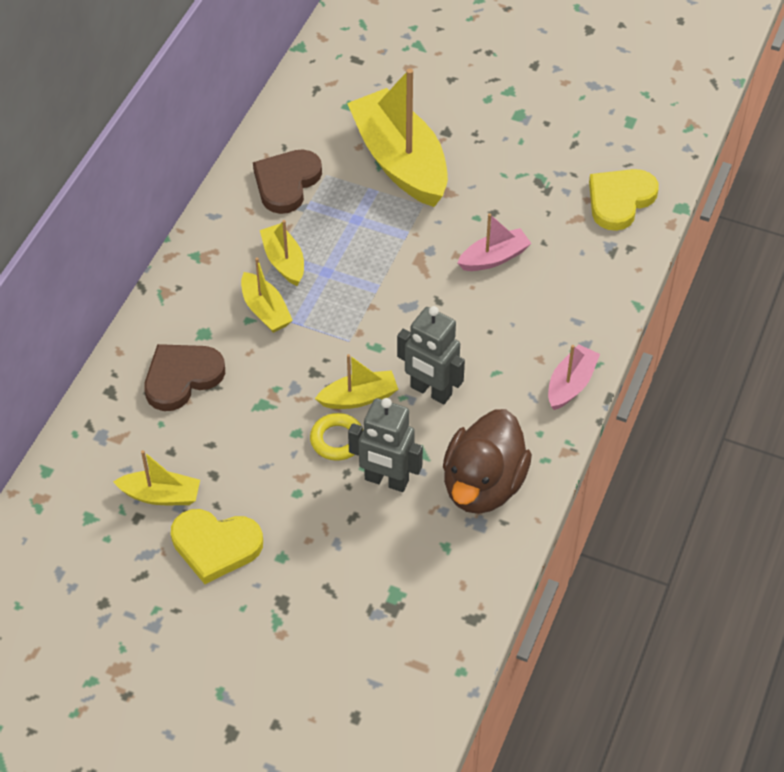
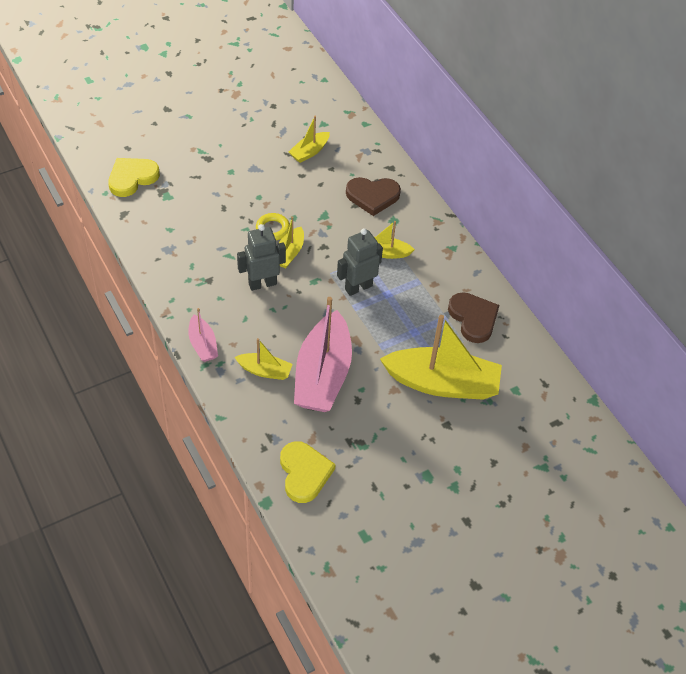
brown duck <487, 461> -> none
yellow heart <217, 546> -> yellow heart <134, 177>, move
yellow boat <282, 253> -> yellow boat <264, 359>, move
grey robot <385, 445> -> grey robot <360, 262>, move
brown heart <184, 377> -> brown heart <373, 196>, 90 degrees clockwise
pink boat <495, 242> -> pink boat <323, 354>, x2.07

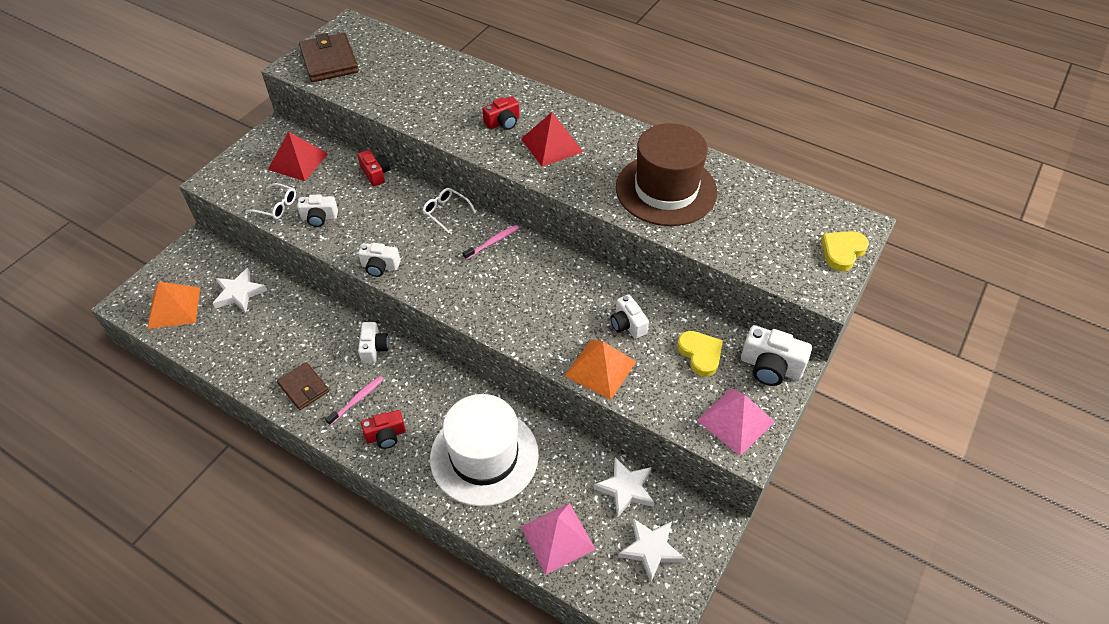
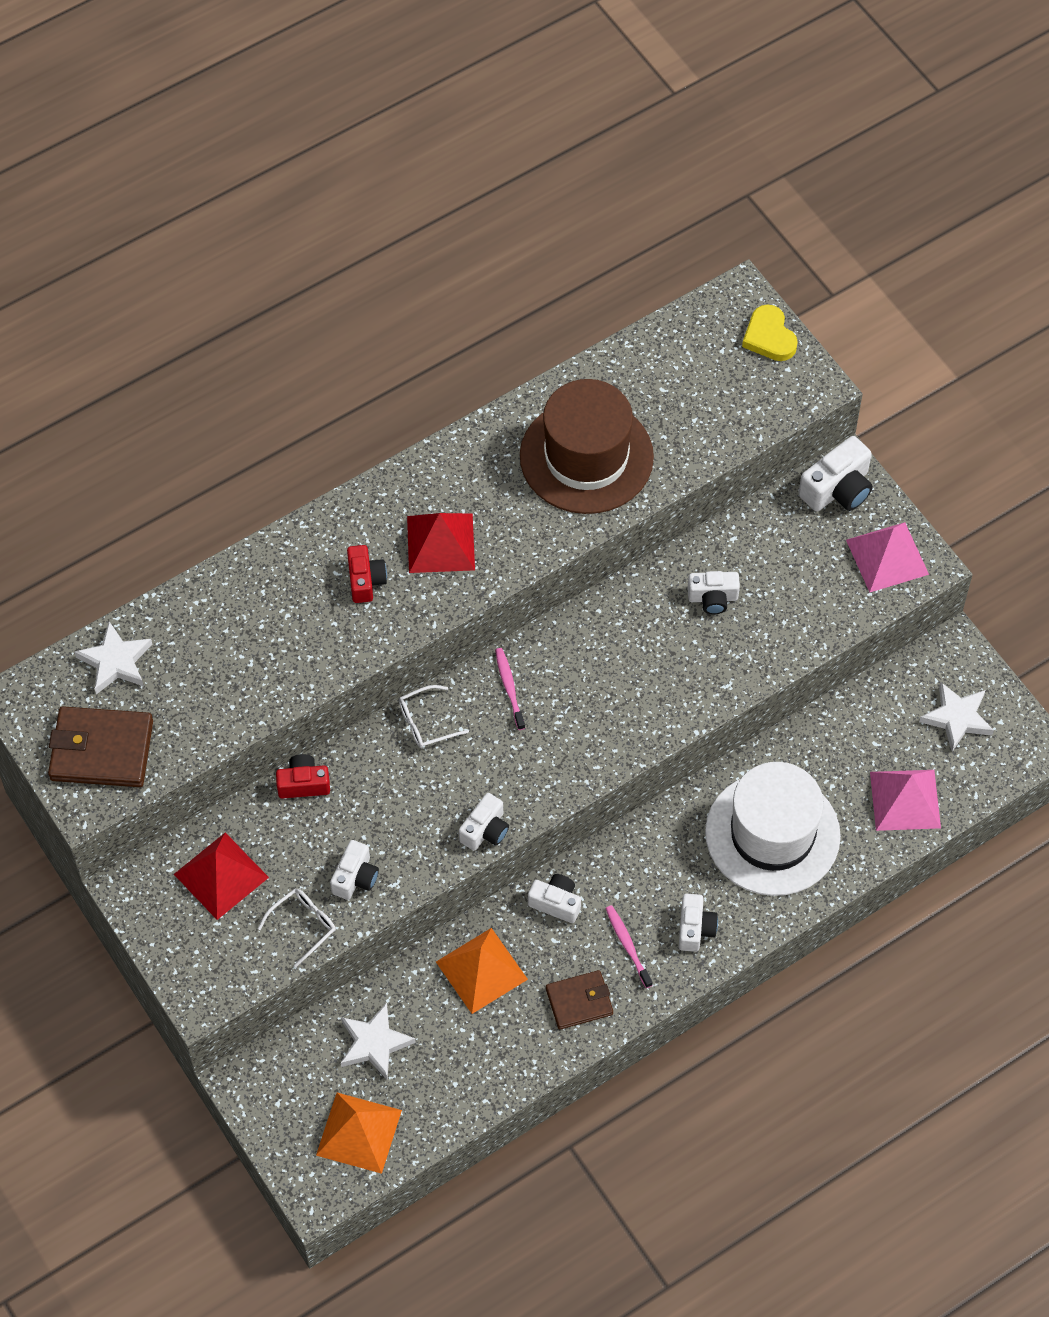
yellow heart <700, 354> -> none
orange pyramid <600, 369> -> orange pyramid <482, 971>, move
white star <624, 487> -> white star <113, 657>, move
red camera <383, 429> -> white camera <698, 923>

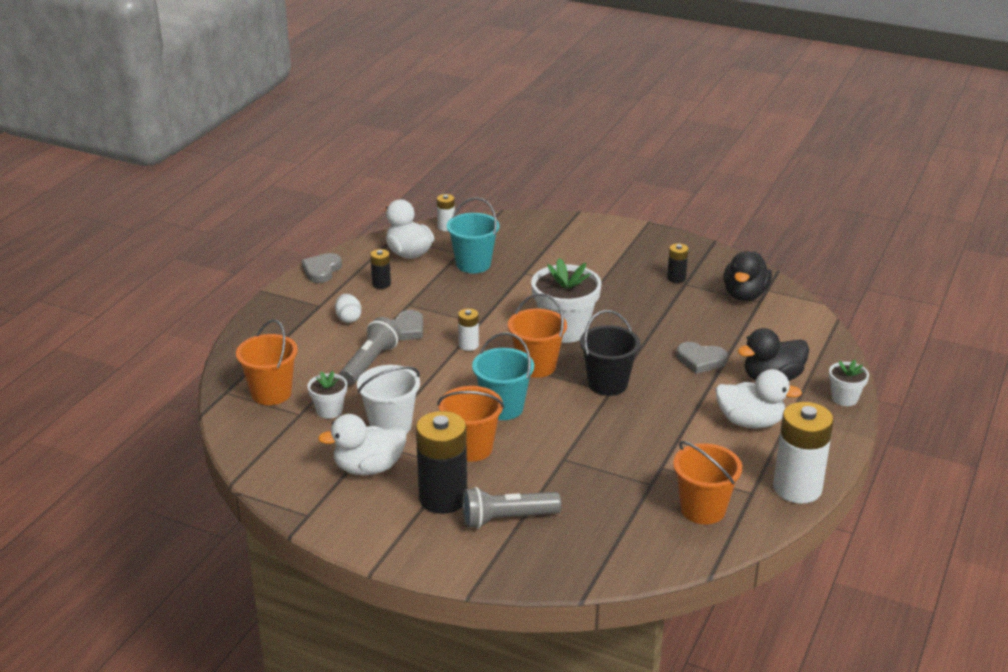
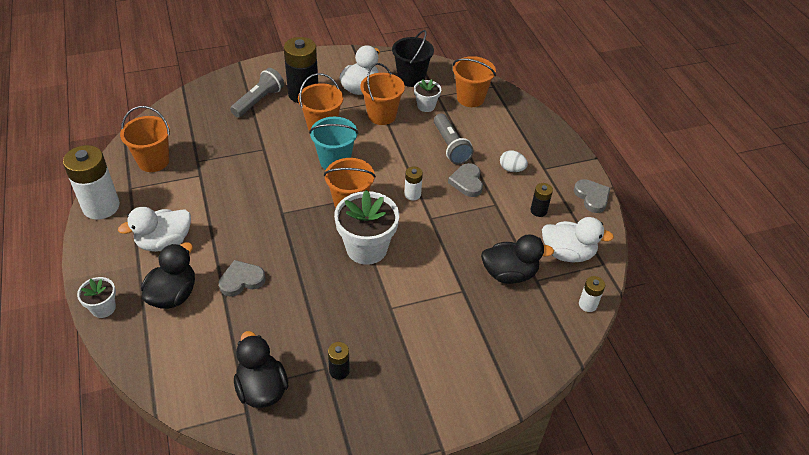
black bucket <610, 353> -> black bucket <413, 58>, move
turquoise bucket <473, 235> -> black duck <517, 259>
white bucket <388, 399> -> orange bucket <382, 94>

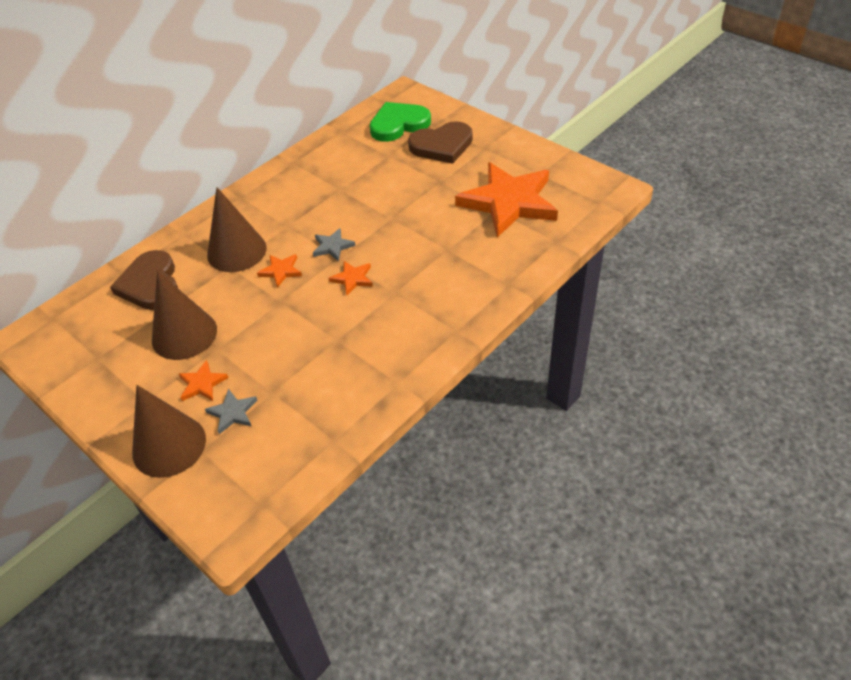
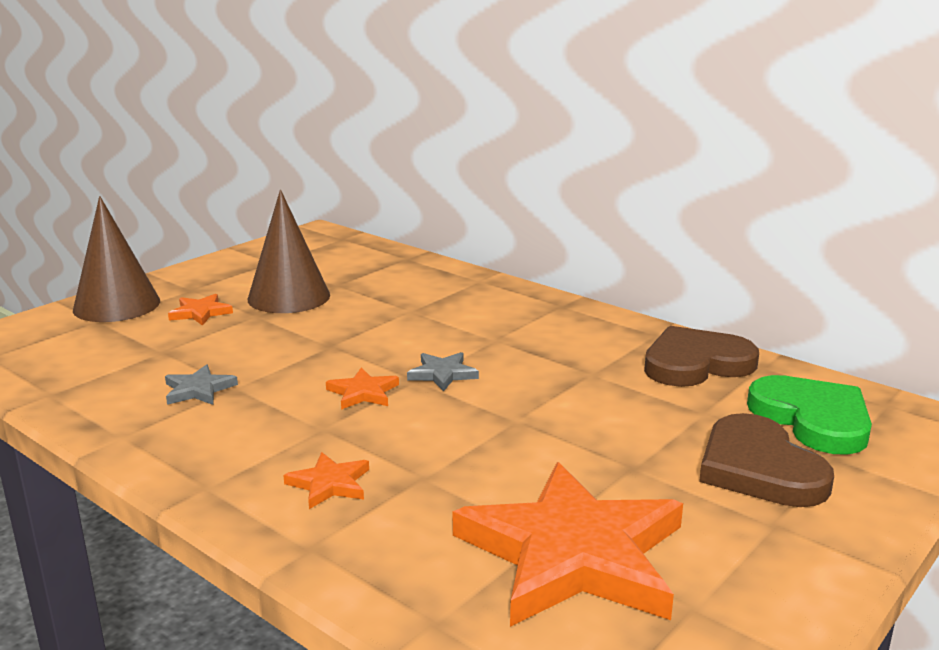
brown cone <237, 229> -> none
brown heart <144, 280> -> brown heart <701, 356>, move
grey star <231, 411> -> grey star <201, 384>, move
orange star <279, 271> -> orange star <326, 480>, move

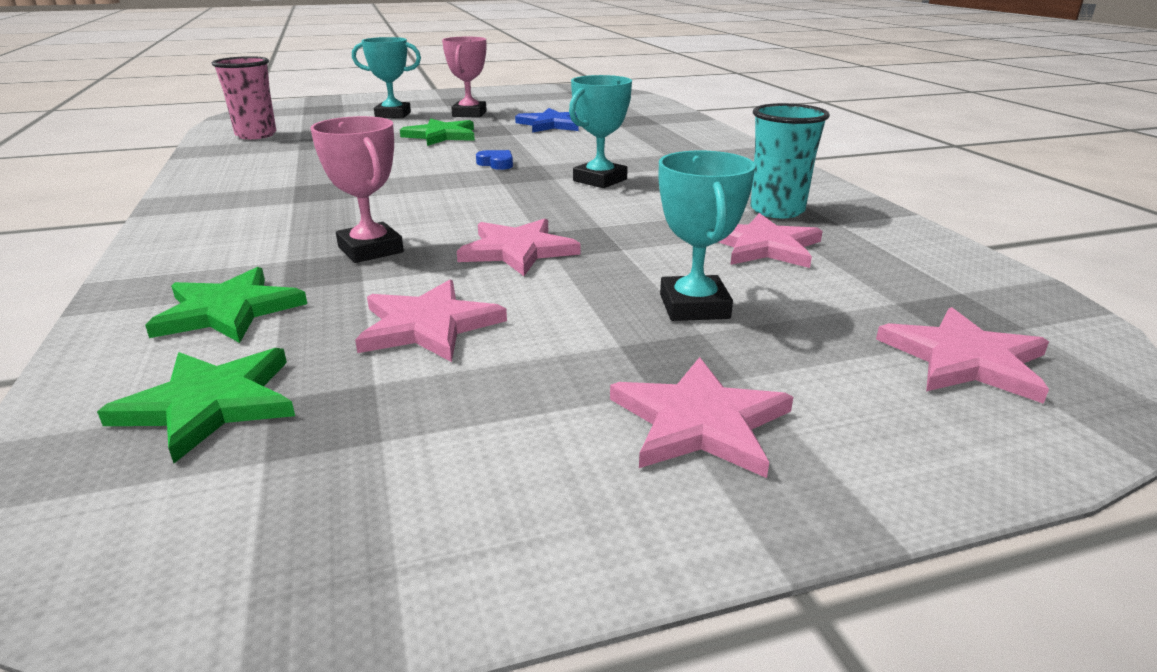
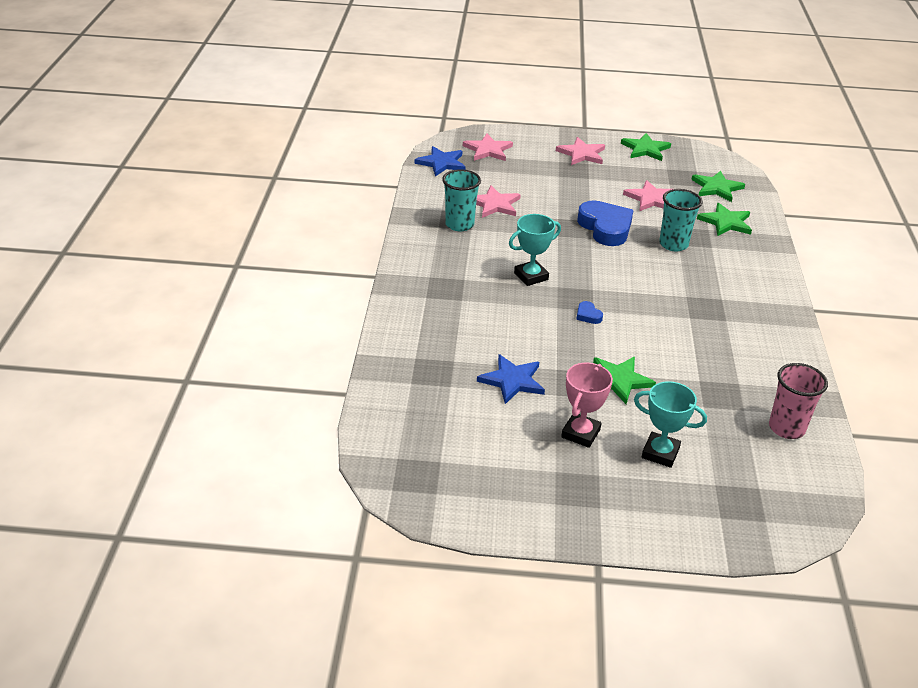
turquoise trophy <707, 235> -> none
none -> blue star <440, 161>
none -> green star <646, 147>
pink trophy <357, 189> -> turquoise cup <680, 220>
pink star <519, 247> -> blue heart <605, 223>

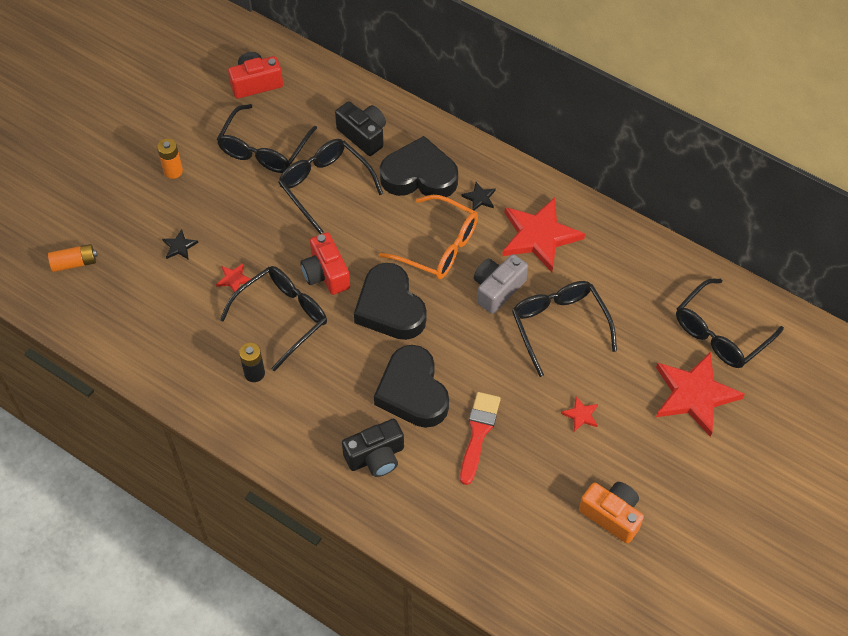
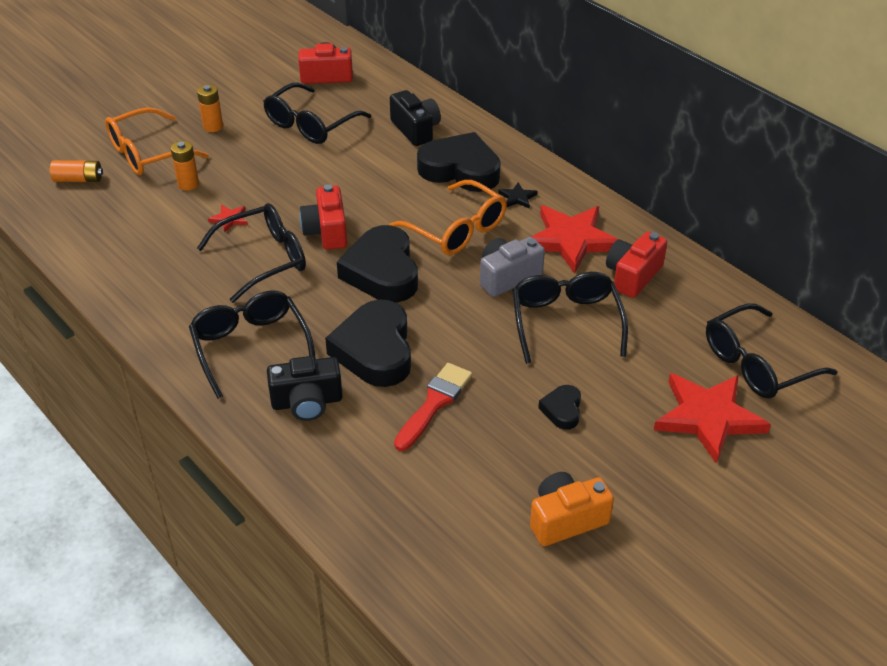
black battery <252, 362> -> none
none -> orange glasses <157, 141>
none -> red camera <636, 265>
black glasses <330, 186> -> black glasses <252, 344>, move
black star <180, 244> -> orange battery <185, 166>
red star <579, 414> -> black heart <559, 407>
orange camera <611, 512> -> orange camera <572, 509>, 75 degrees counterclockwise

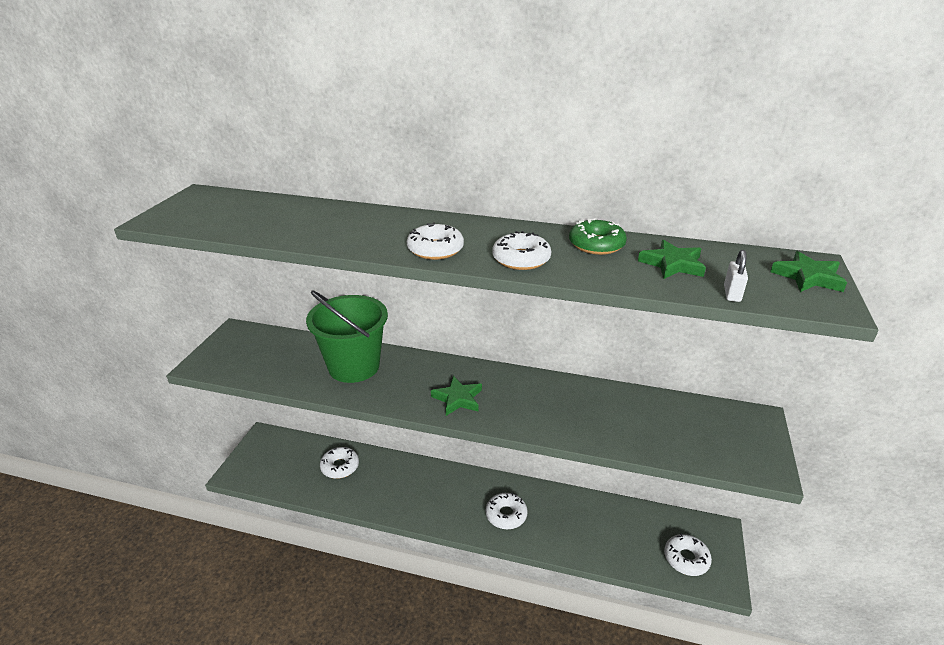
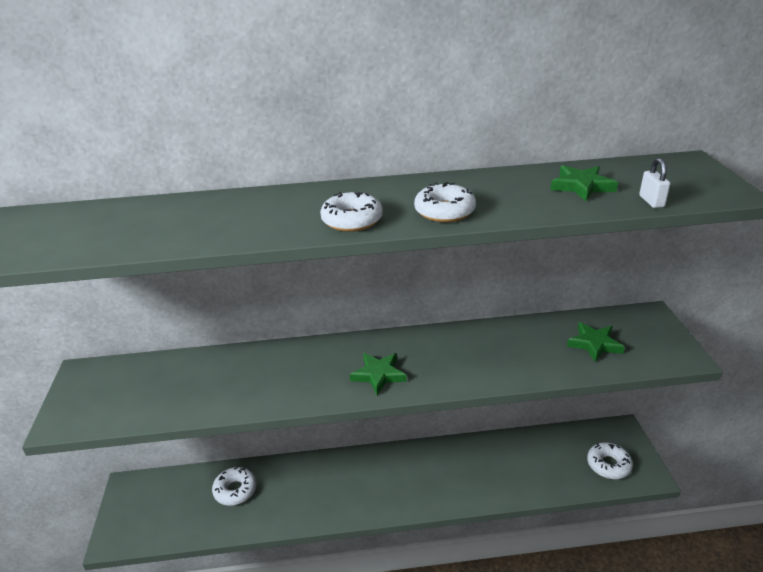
green bucket <347, 337> -> none
white donut <506, 511> -> none
green donut <598, 236> -> none
green star <808, 271> -> green star <596, 342>, move

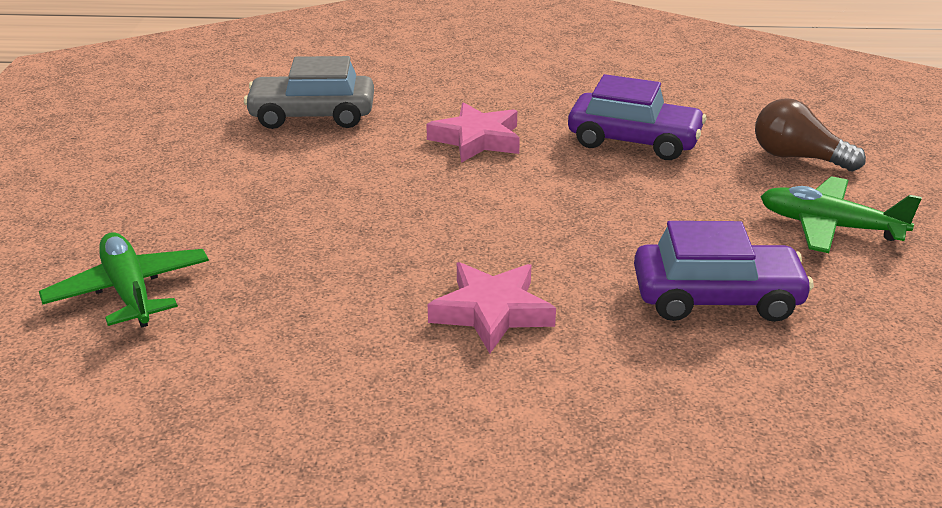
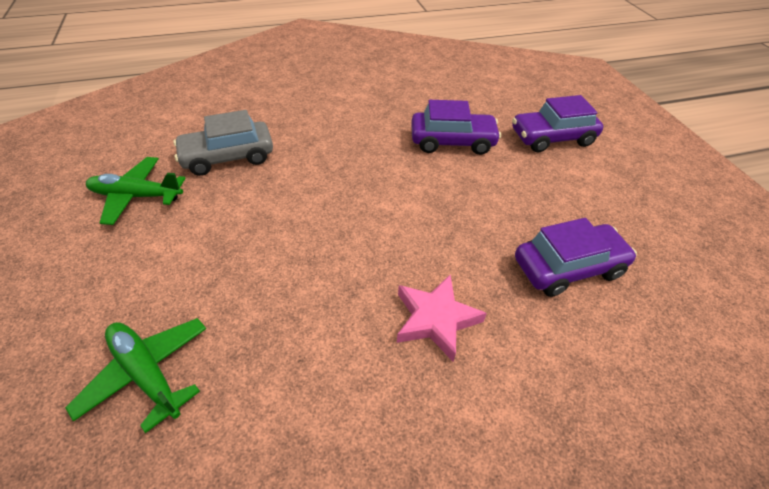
pink star <473, 132> -> none
green plane <841, 214> -> green plane <136, 191>, move
brown light bulb <810, 134> -> purple car <557, 123>

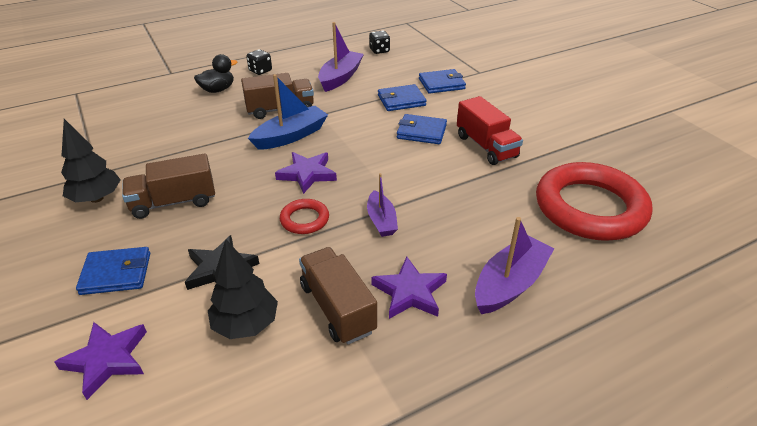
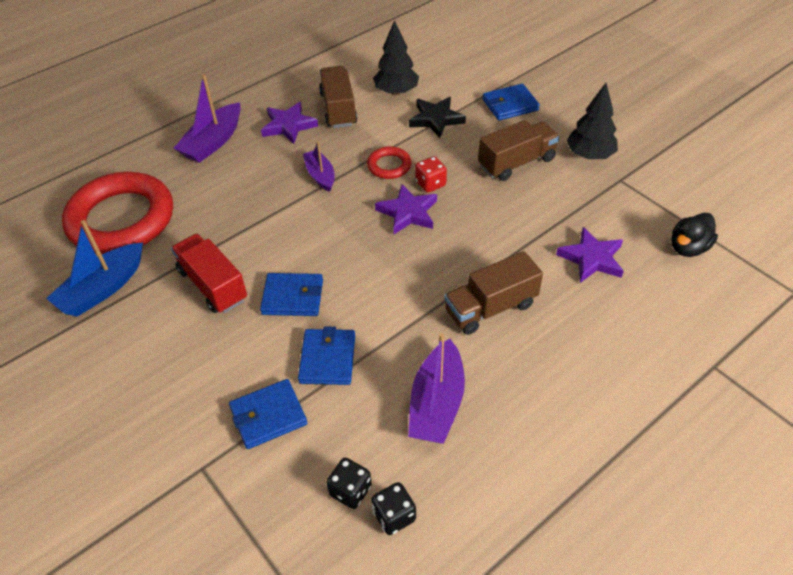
none -> red dice <431, 174>
purple star <101, 361> -> purple star <590, 255>, move
black duck <215, 73> -> black duck <694, 235>, move
black dice <259, 62> -> black dice <349, 483>, move
blue boat <288, 112> -> blue boat <94, 268>, move
brown truck <338, 295> -> brown truck <338, 97>, 150 degrees counterclockwise
blue wallet <402, 97> -> blue wallet <326, 355>, 60 degrees counterclockwise

